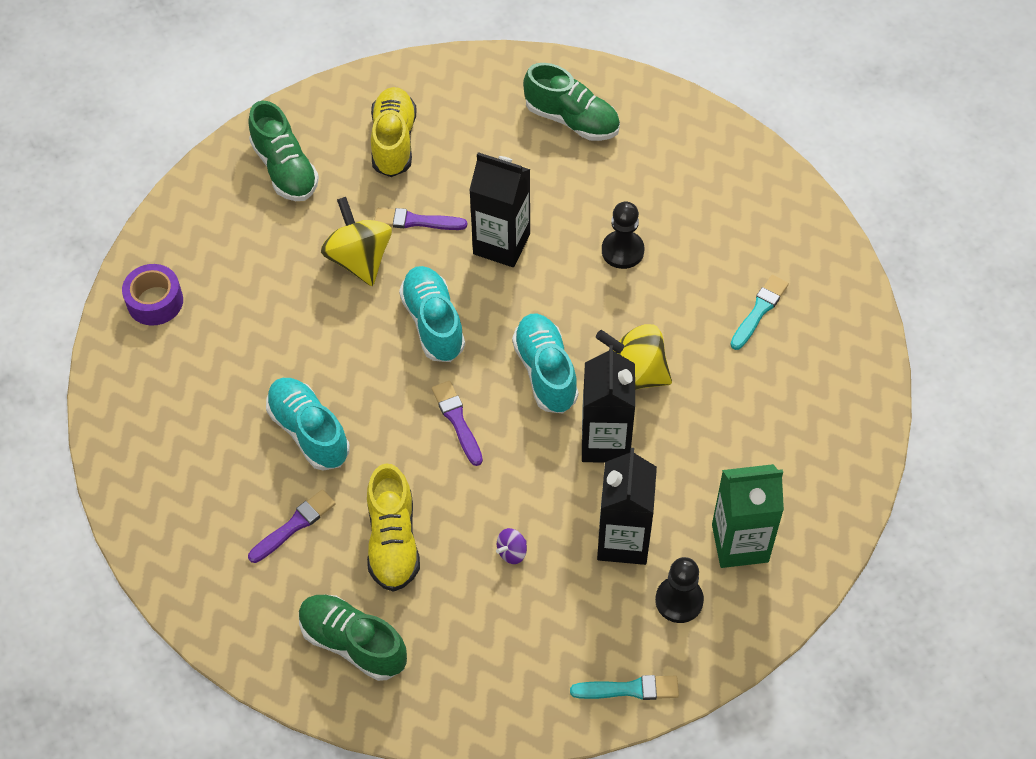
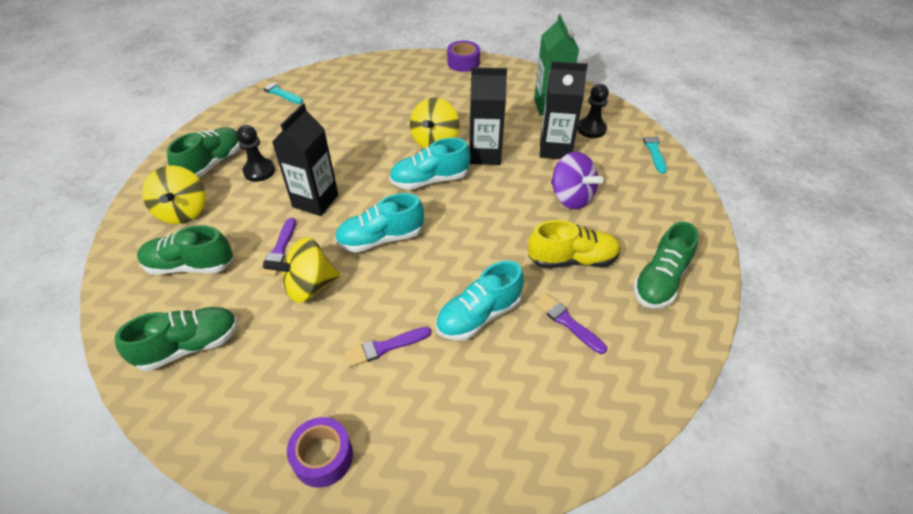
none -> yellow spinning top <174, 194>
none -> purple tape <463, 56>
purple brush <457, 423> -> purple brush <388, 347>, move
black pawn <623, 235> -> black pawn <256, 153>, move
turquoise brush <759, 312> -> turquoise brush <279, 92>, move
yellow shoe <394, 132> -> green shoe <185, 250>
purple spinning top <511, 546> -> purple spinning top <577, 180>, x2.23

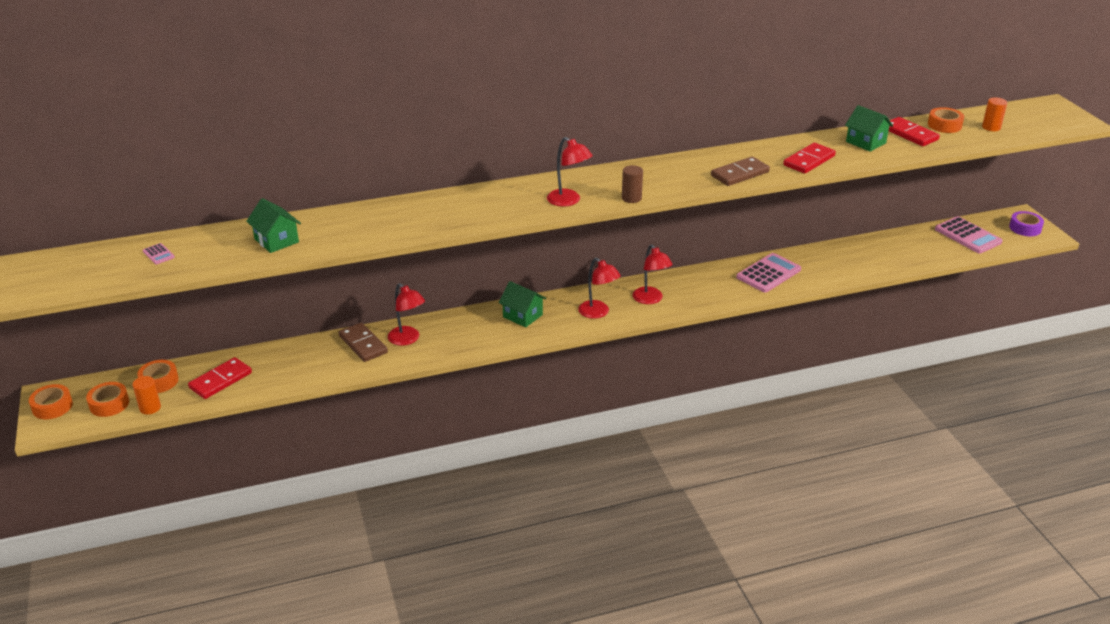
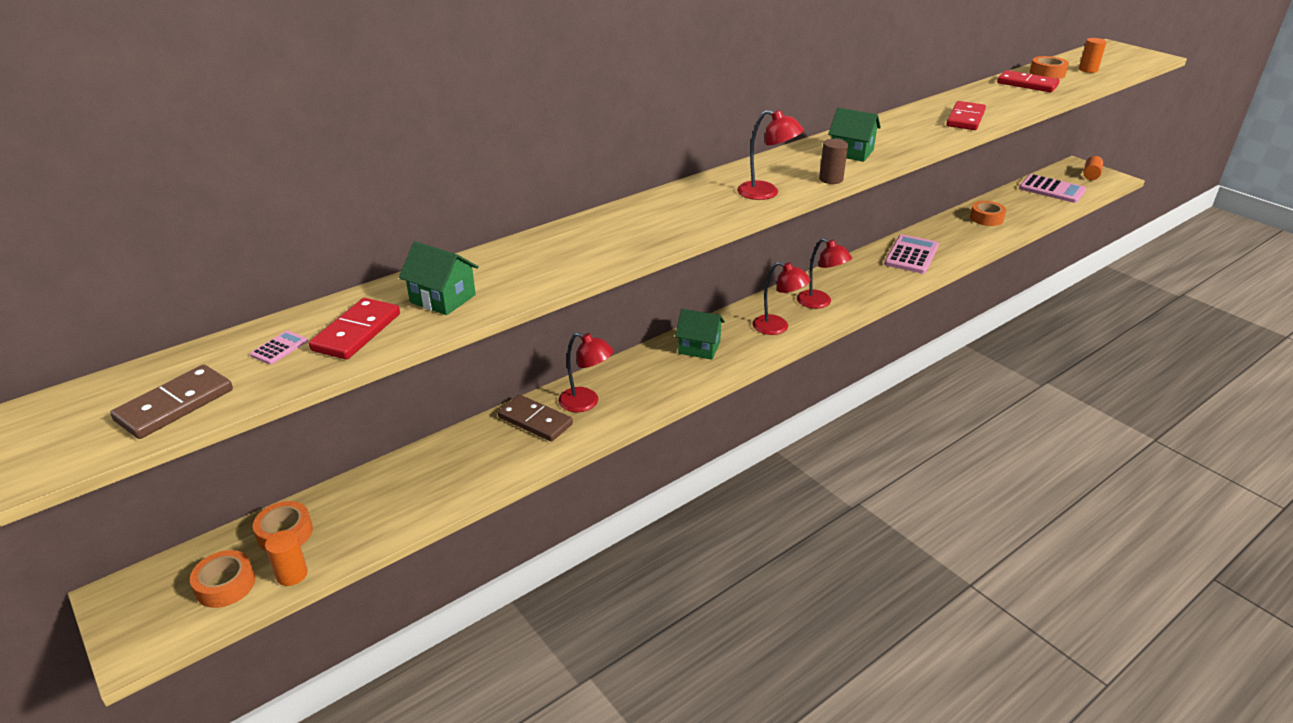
orange tape <51, 401> -> orange tape <988, 213>, move
red domino <220, 378> -> red domino <354, 329>, move
brown domino <740, 171> -> brown domino <171, 401>, move
green house <869, 128> -> green house <854, 135>, move
purple tape <1026, 223> -> orange cylinder <1093, 168>
pink calculator <159, 254> -> pink calculator <279, 347>, 90 degrees counterclockwise

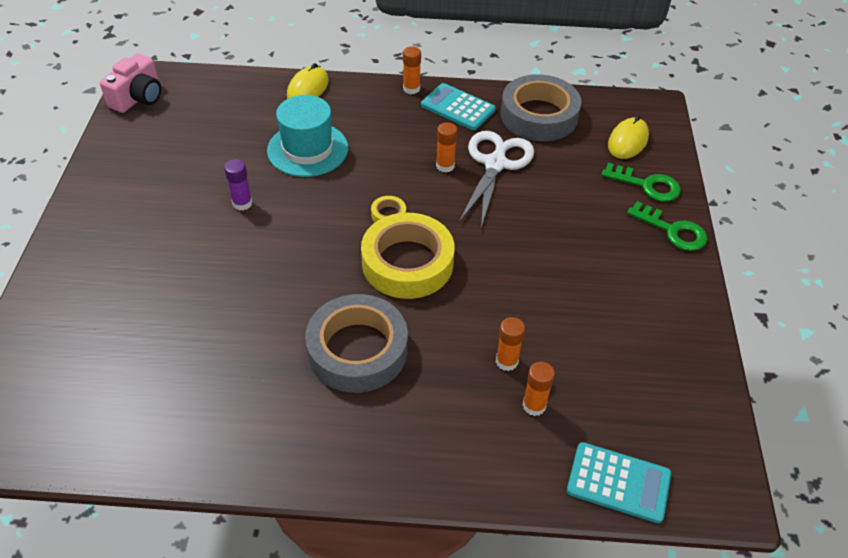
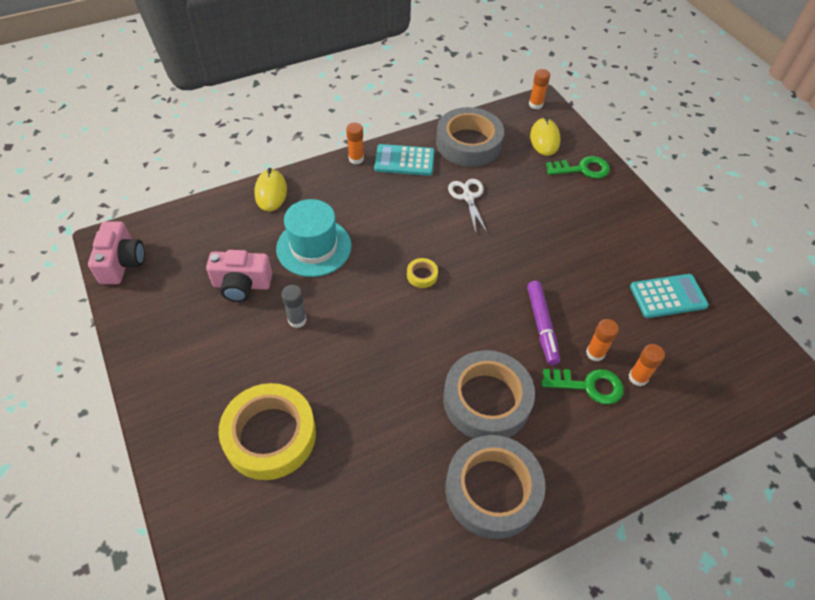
none -> pink camera <239, 276>
none -> grey tape <495, 487>
none -> purple marker <543, 323>
yellow tape <408, 256> -> yellow tape <267, 431>, move
orange glue stick <446, 147> -> orange glue stick <539, 89>, move
turquoise calculator <619, 482> -> turquoise calculator <669, 296>, move
green key <667, 226> -> green key <583, 386>, move
purple glue stick <238, 185> -> grey glue stick <294, 306>
white scissors <496, 179> -> white scissors <467, 206>, x0.62

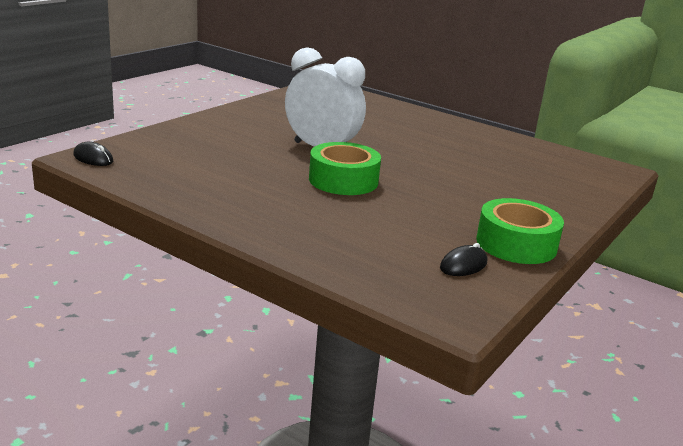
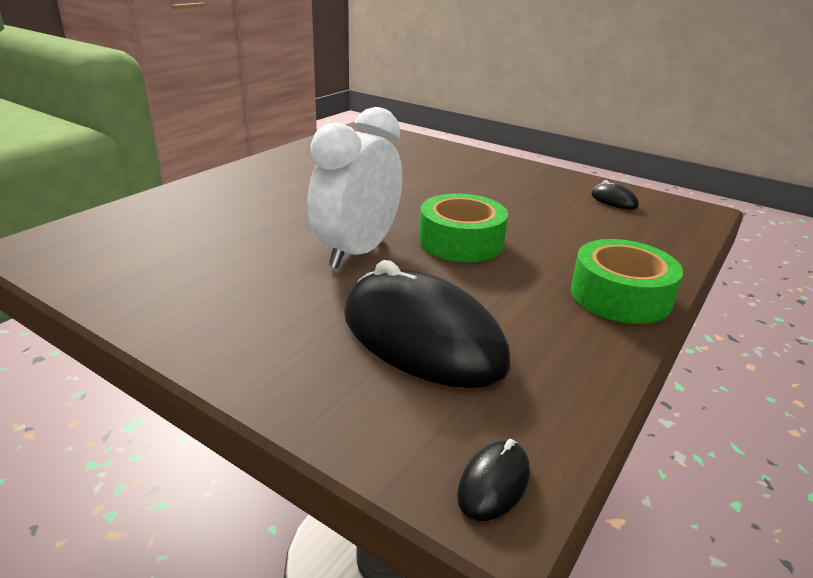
none -> black mouse <427, 324>
green tape <520, 231> -> green tape <627, 281>, move

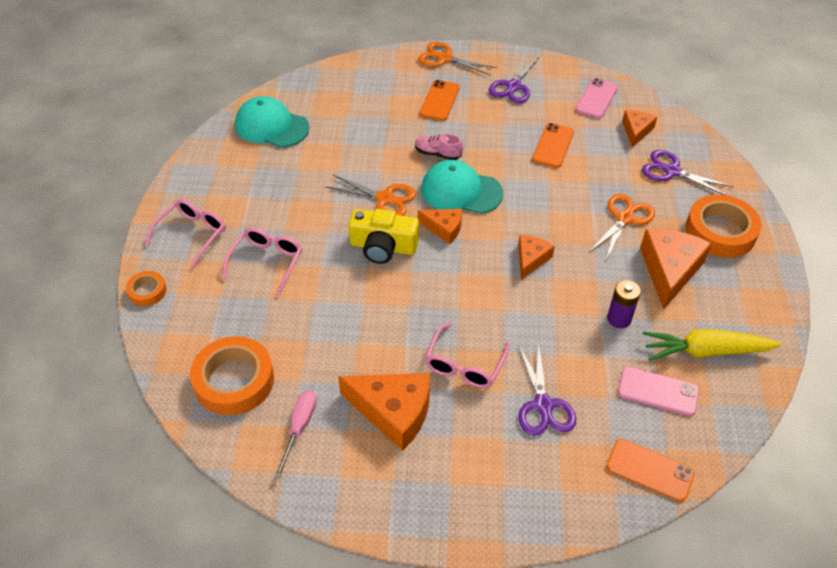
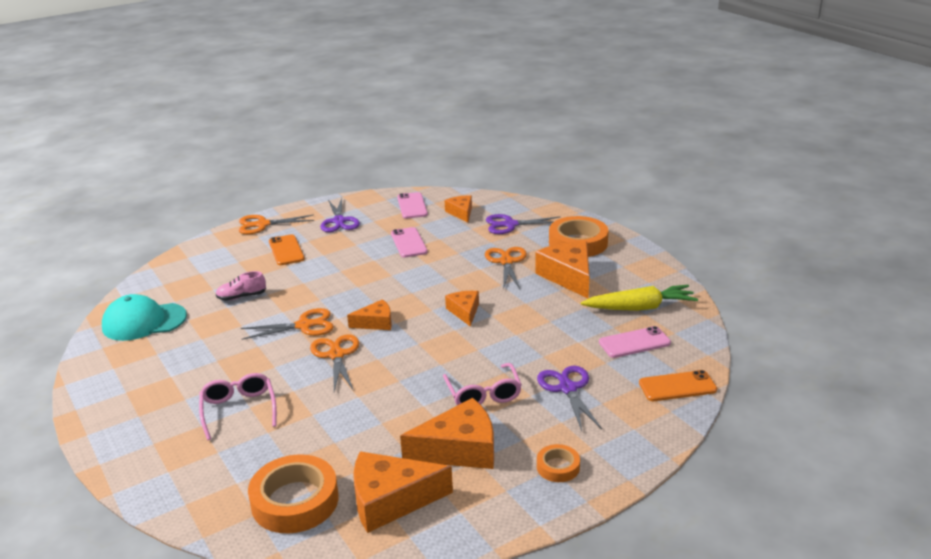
pink glasses <185, 234> -> none
turquoise cap <462, 187> -> none
purple battery <624, 304> -> none
orange tape <146, 288> -> orange tape <558, 463>, move
pink shoe <439, 147> -> pink shoe <241, 285>, move
pink screwdriver <295, 434> -> orange cheese <403, 492>
yellow camera <384, 236> -> orange scissors <334, 363>
orange phone <553, 145> -> pink phone <409, 242>
purple scissors <547, 389> -> purple scissors <569, 398>, 150 degrees counterclockwise
yellow carrot <712, 345> -> yellow carrot <639, 298>, 150 degrees counterclockwise

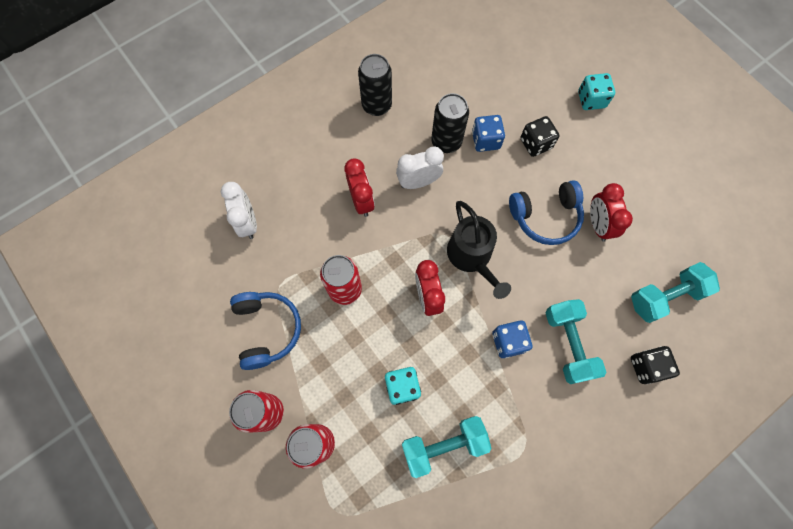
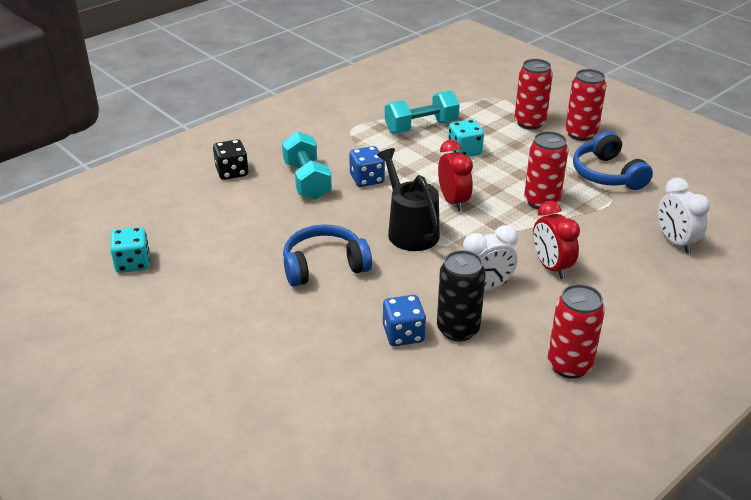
black dice <539, 136> -> none
red clock <611, 212> -> none
turquoise dumbbell <675, 292> -> none
turquoise dice <596, 91> -> turquoise dice <130, 250>, move
black can <375, 85> -> red can <576, 331>

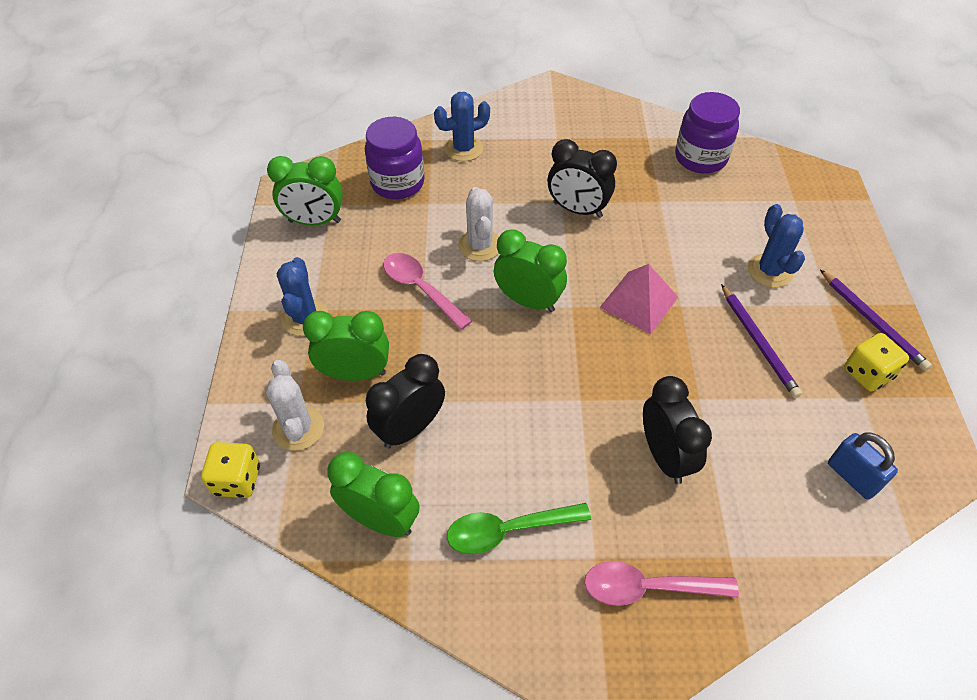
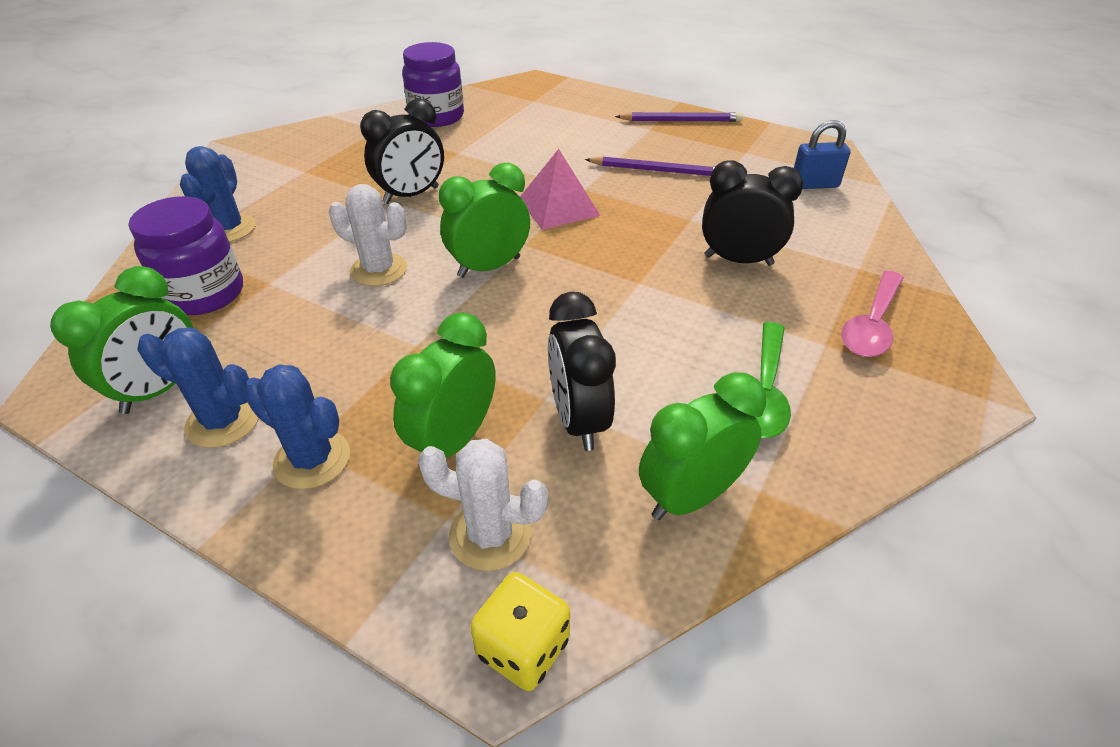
pink spoon <427, 291> -> none
yellow dice <876, 362> -> none
blue cactus <776, 246> -> blue cactus <198, 387>, move

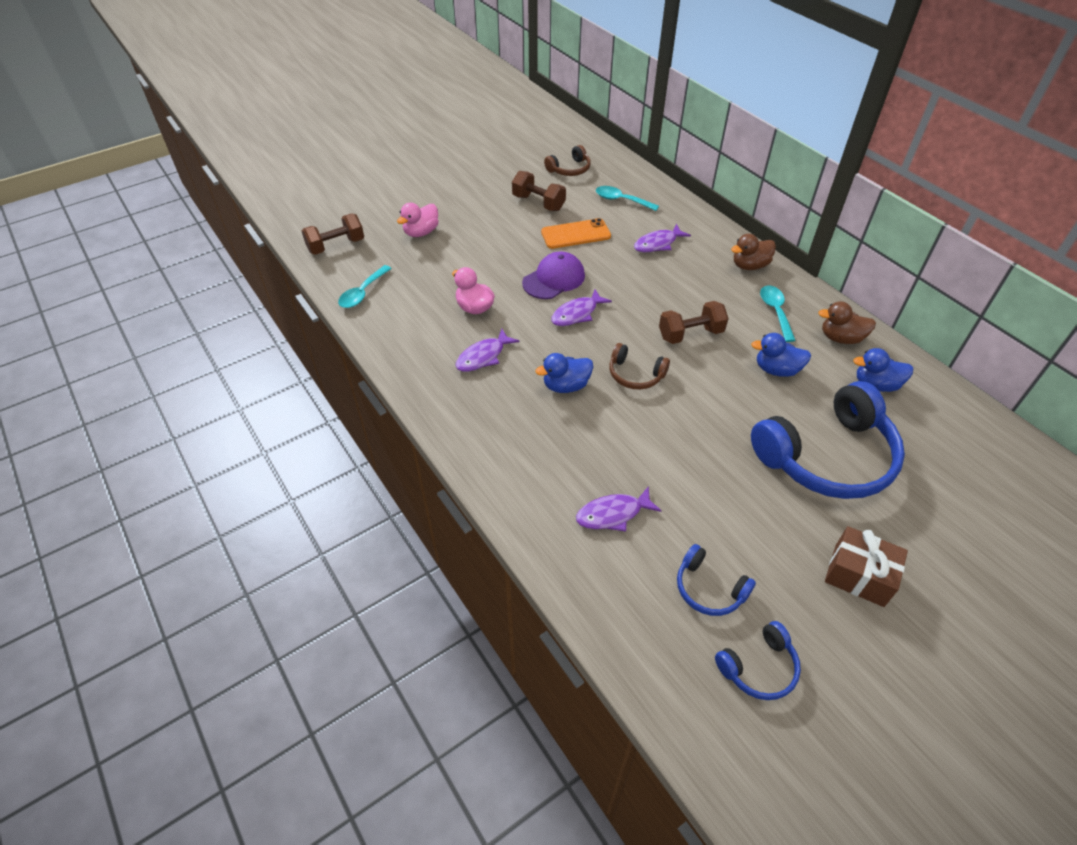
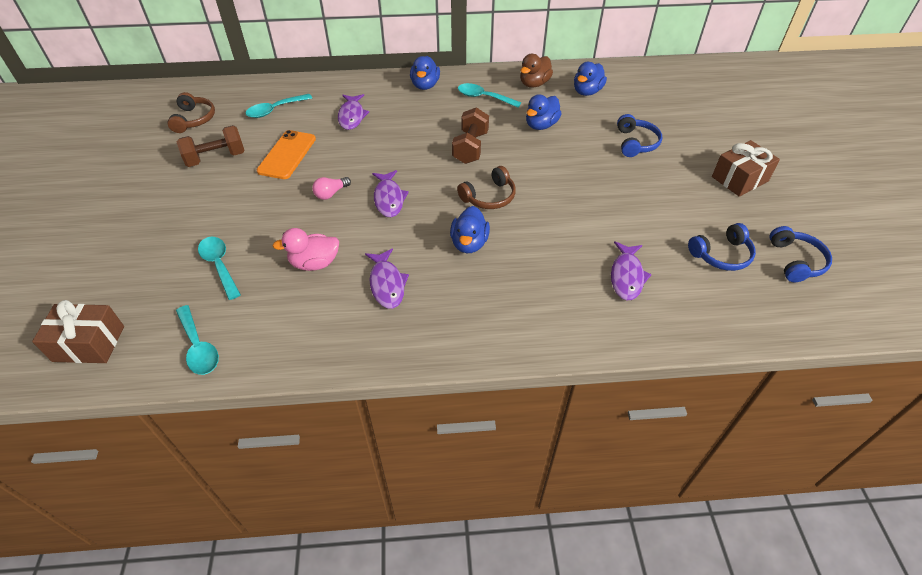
pink duck <418, 220> -> none
none -> turquoise spoon <219, 268>
brown dumbbell <333, 234> -> brown gift <78, 331>
purple cap <553, 275> -> pink light bulb <331, 188>
brown duck <753, 252> -> blue duck <425, 73>
blue headphones <828, 440> -> blue headphones <639, 135>, x0.47

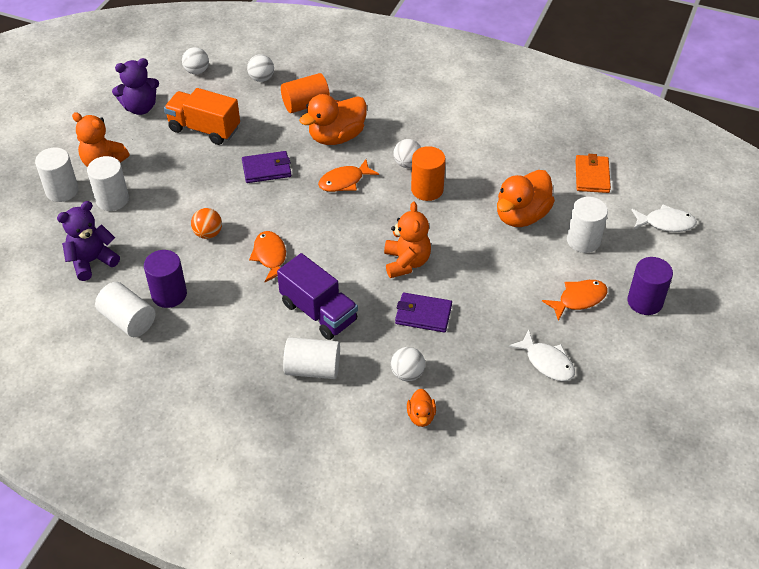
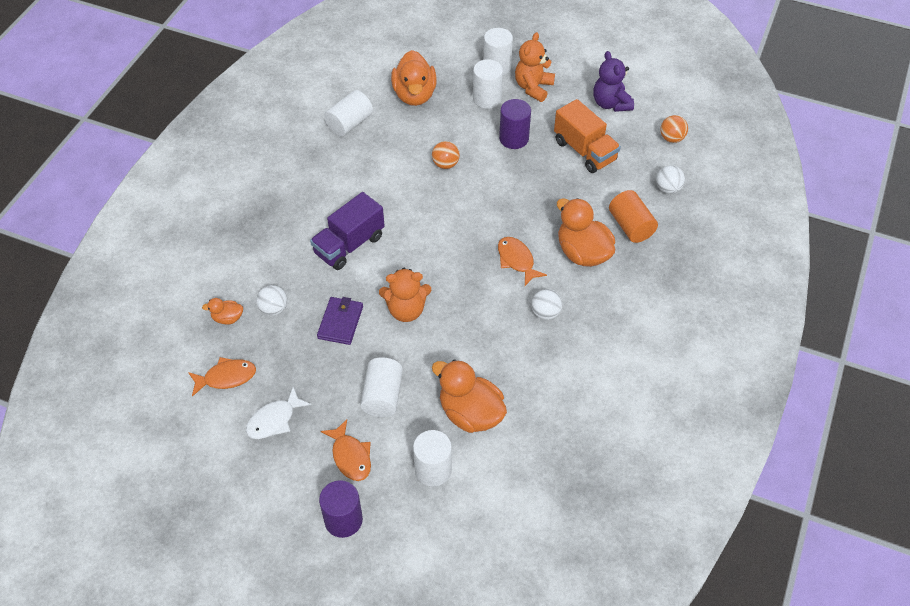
purple wallet <266, 167> -> none
orange cylinder <428, 173> -> none
orange wallet <593, 173> -> none
white fish <664, 218> -> none
purple cylinder <165, 279> -> purple cylinder <515, 124>, move
orange fish <267, 256> -> orange fish <222, 376>, move
white cylinder <311, 358> -> white cylinder <381, 387>, move
purple teddy bear <88, 241> -> orange duck <414, 78>
white ball <195, 60> -> orange ball <674, 129>
orange truck <202, 116> -> orange truck <587, 136>, 120 degrees clockwise

